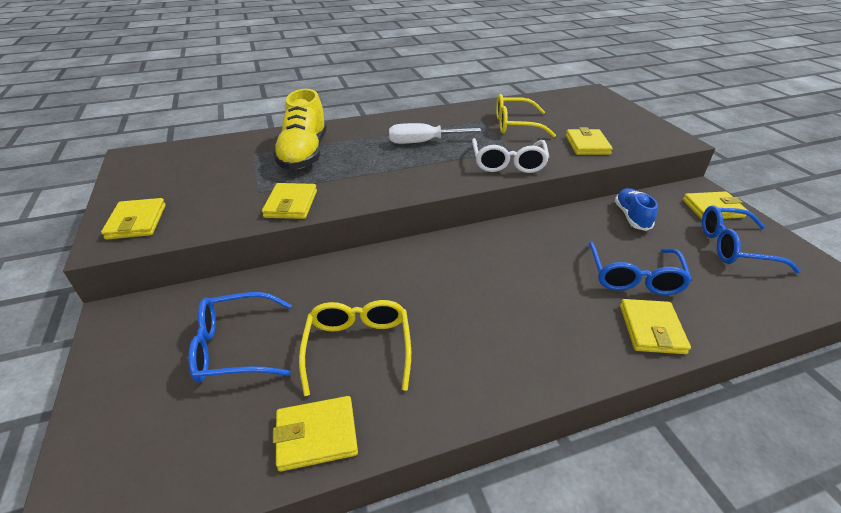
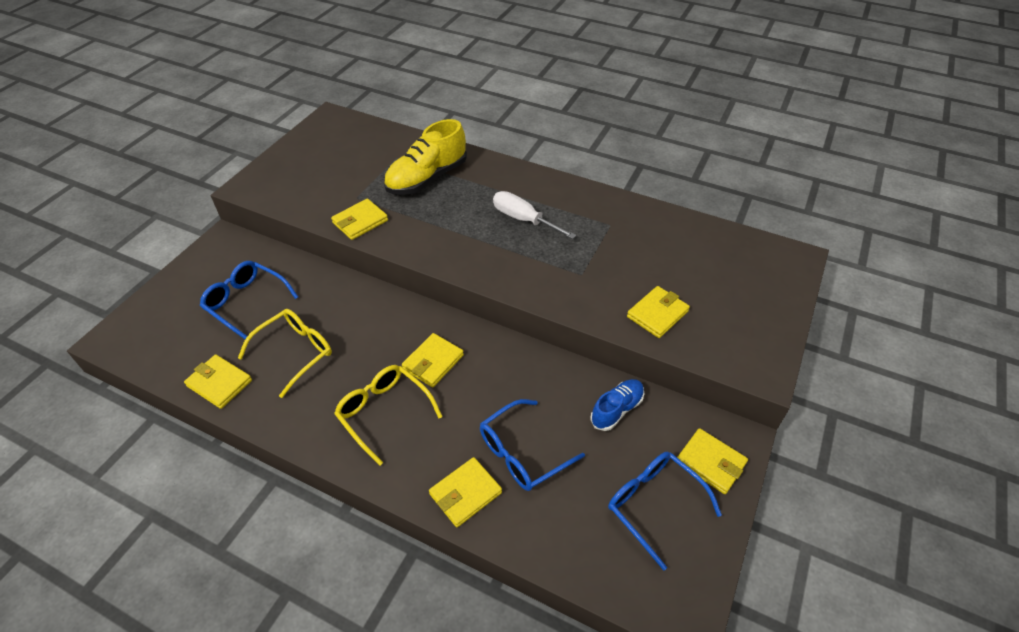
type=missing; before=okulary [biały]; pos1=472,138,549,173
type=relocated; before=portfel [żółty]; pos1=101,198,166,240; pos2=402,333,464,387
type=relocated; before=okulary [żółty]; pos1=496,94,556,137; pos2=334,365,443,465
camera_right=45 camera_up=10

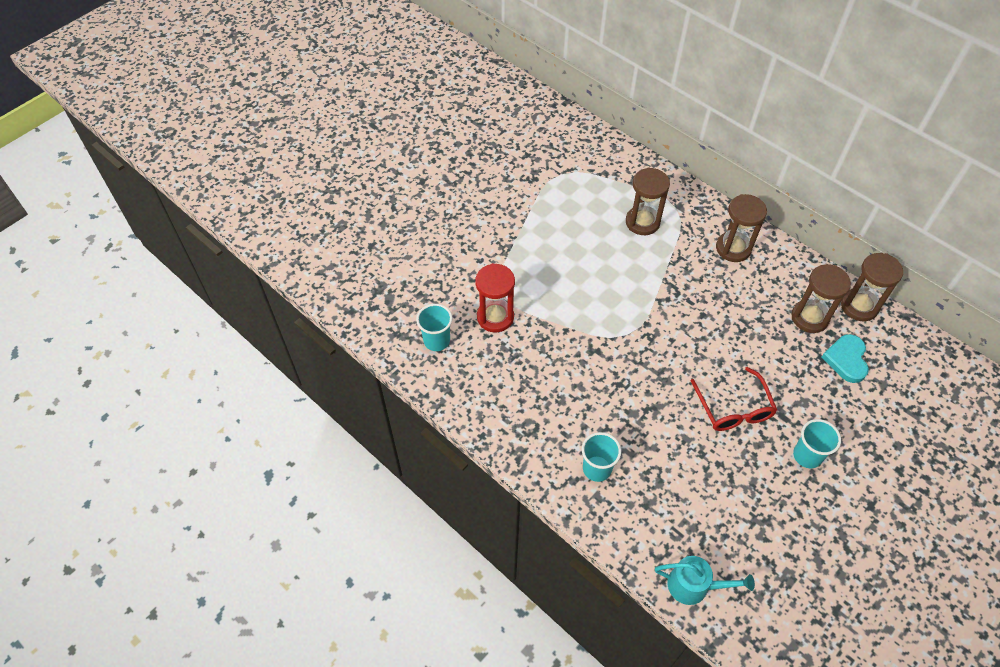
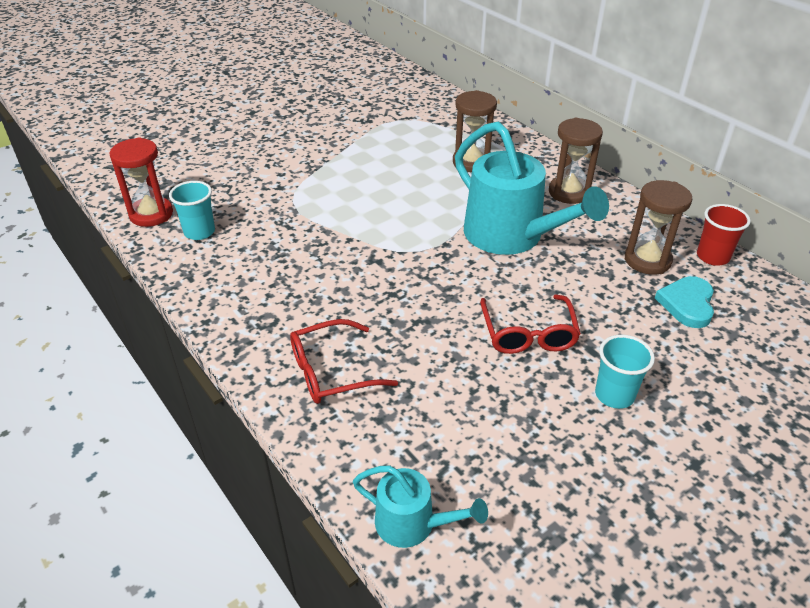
type=appeared; after=konewka [turkusowy]; pos2=455,121,609,255
type=relocated; before=klepsydra [czerwony]; pos1=475,263,515,332; pos2=110,138,173,227
type=exchanged; before=szklanka [turkusowy]; after=okulary [czerwony]; pos1=582,432,621,482; pos2=290,319,398,404
type=exchanged; before=klepsydra [brązowy]; after=szklanka [czerwony]; pos1=841,253,903,321; pos2=697,204,751,266
camera_right=10 camera_up=-15

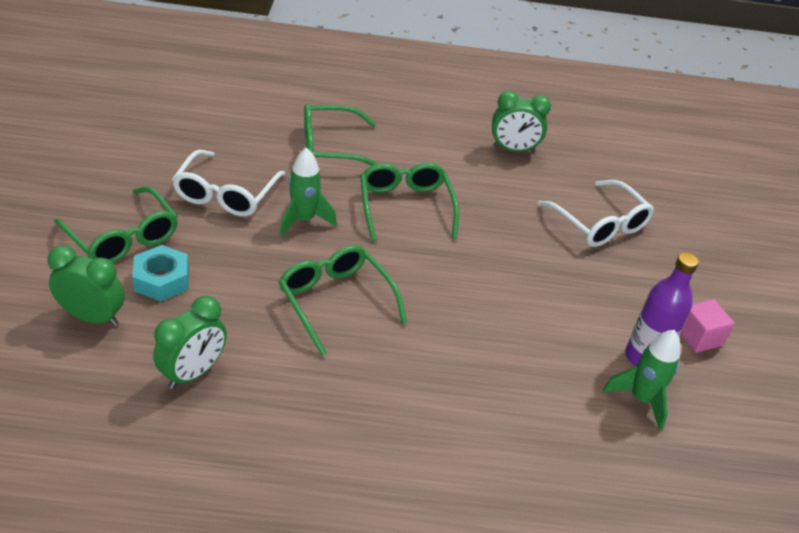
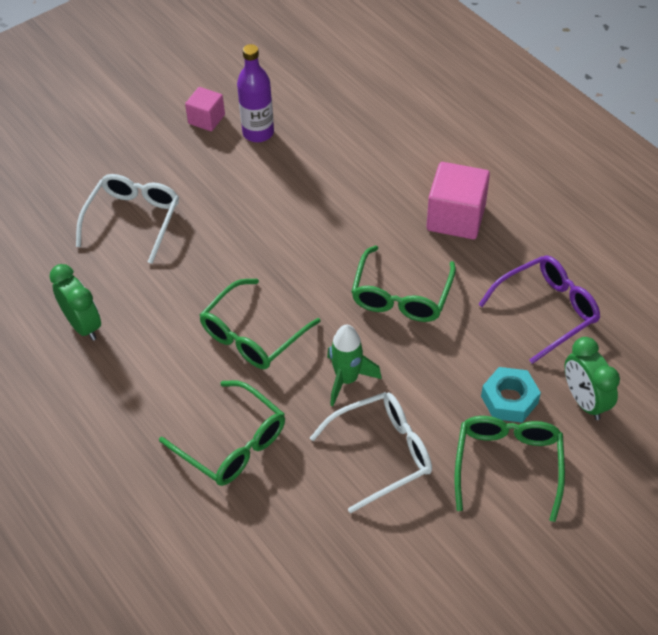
type=missing; before=rakieta [zielony]; pos1=603,330,680,431
type=appeared; after=sześcian [różowy]; pos2=427,162,490,239
type=exchanged; before=budzik [zielony]; after=okulary [fioletowy]; pos1=153,296,227,389; pos2=478,256,600,364
camera_right=-125 camera_up=10

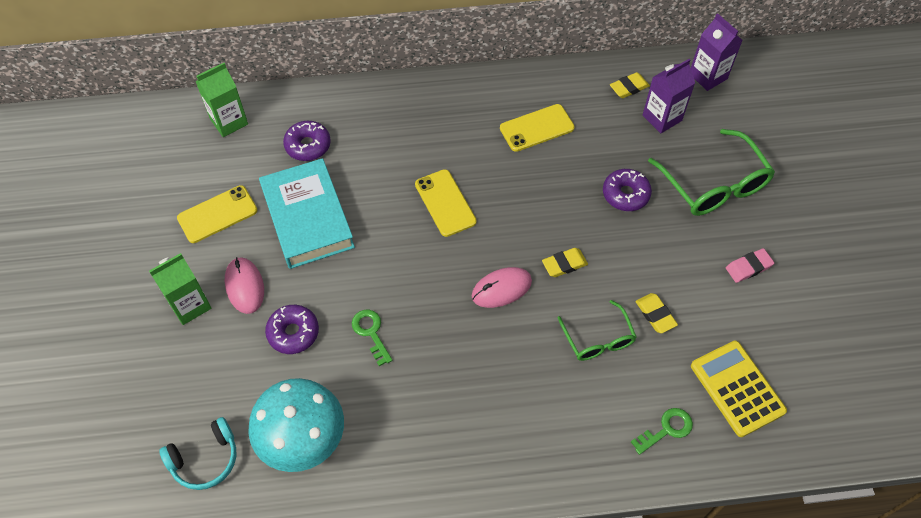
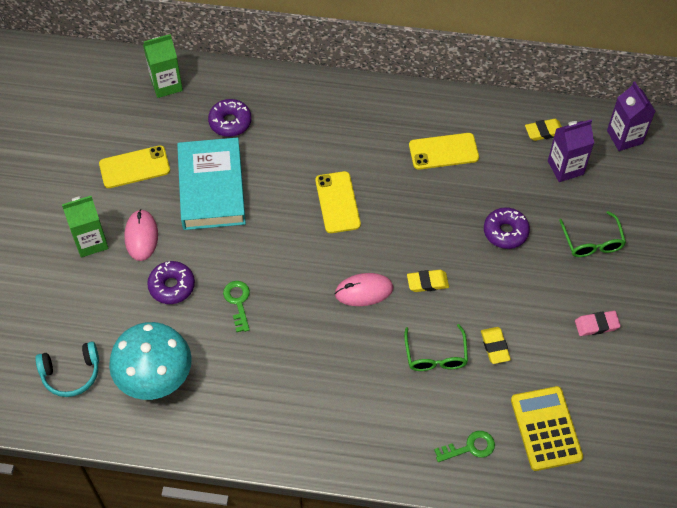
type=size; before=okulary [zielony]; pos1=648,129,775,216; pos2=559,211,626,257; scale=0.6
camera_right=15 camera_up=0

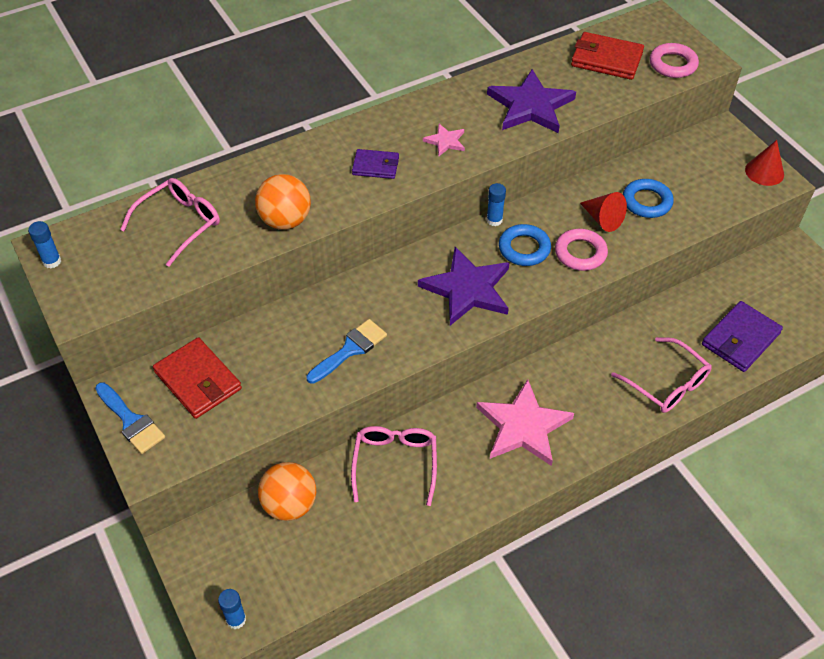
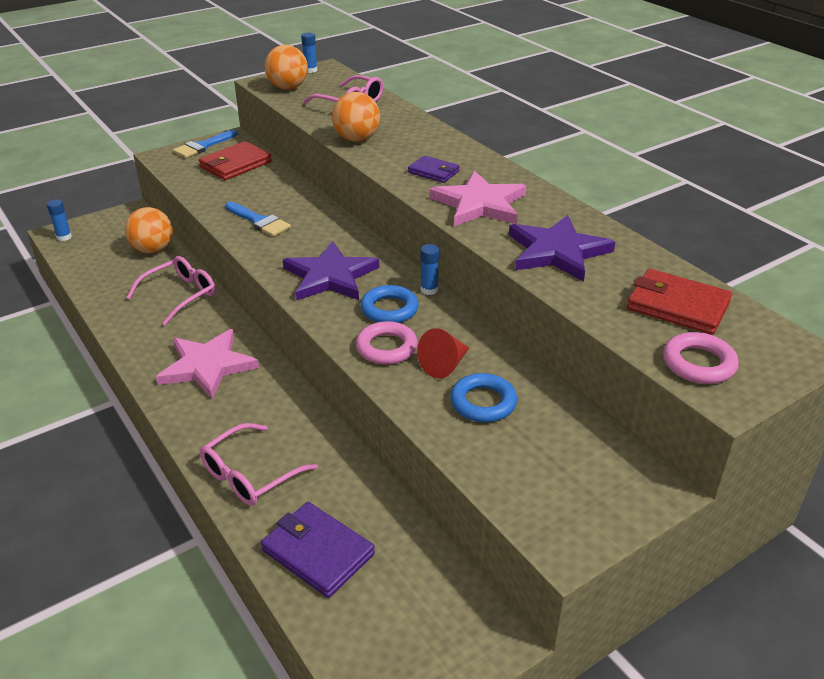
type=missing; before=stożek [czerwony]; pos1=745,140,784,186
type=appeared; after=piłka [pomarańczowy]; pos2=265,45,308,90
type=spun; before=okulary [różowy]; pos1=351,426,437,506; pos2=126,256,216,325; turn=-45
type=spun; before=portfel [fioletowy]; pos1=352,149,399,179; pos2=408,155,460,183; turn=-60
type=spun; before=portfel [czerwony]; pos1=571,32,644,80; pos2=627,269,732,335; turn=-75
type=size; before=gwiazda [różowy]; pos1=423,124,465,156; pos2=429,171,526,226; scale=2.09
camera_right=85 camera_up=-15

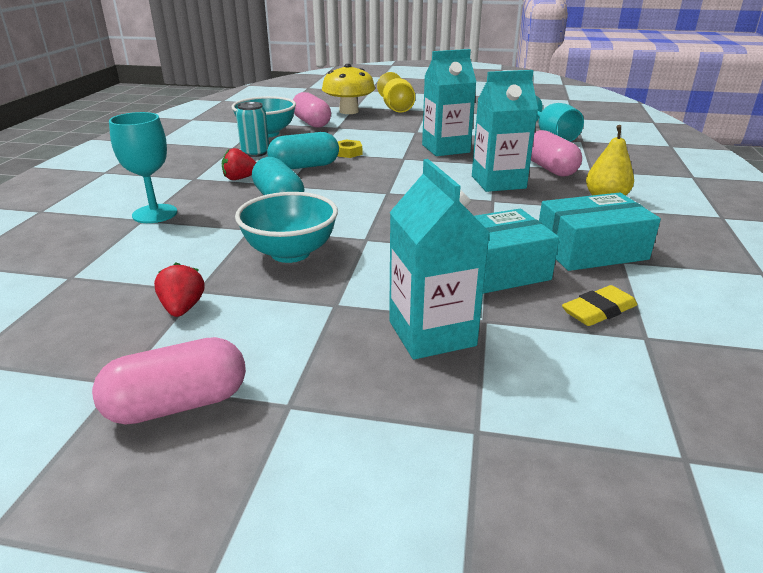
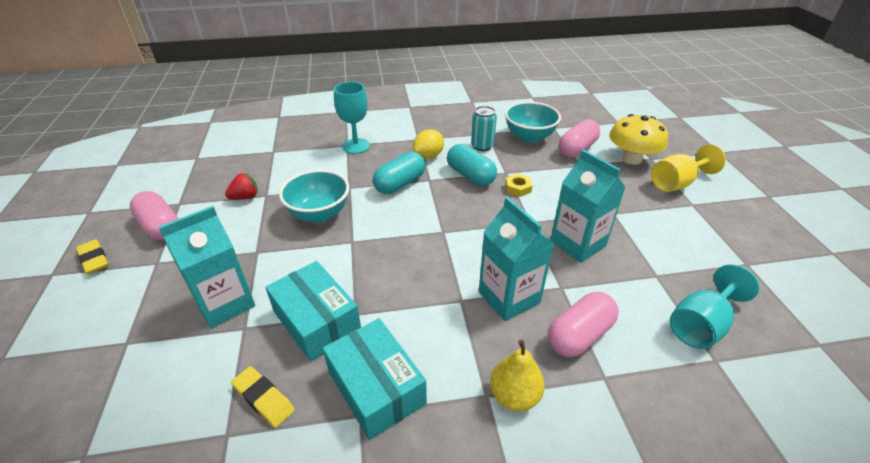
type=appeared; after=gumka do mazania [żółty]; pos2=76,239,109,274
type=exchanged; before=truskawka [czerwony]; after=cytryna [żółty]; pos1=222,148,257,180; pos2=413,129,444,159
camera_right=70 camera_up=10

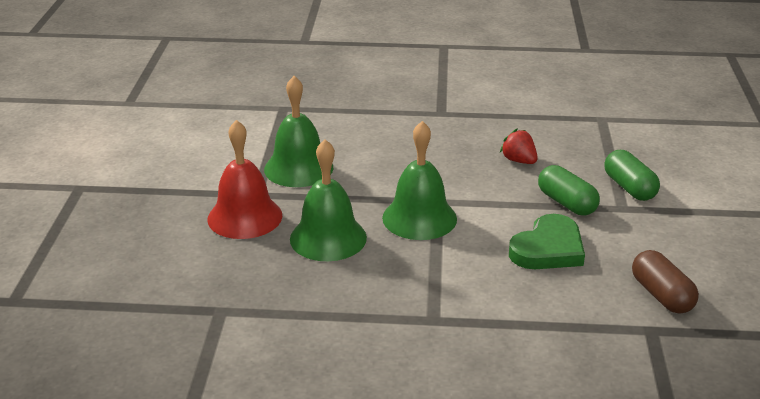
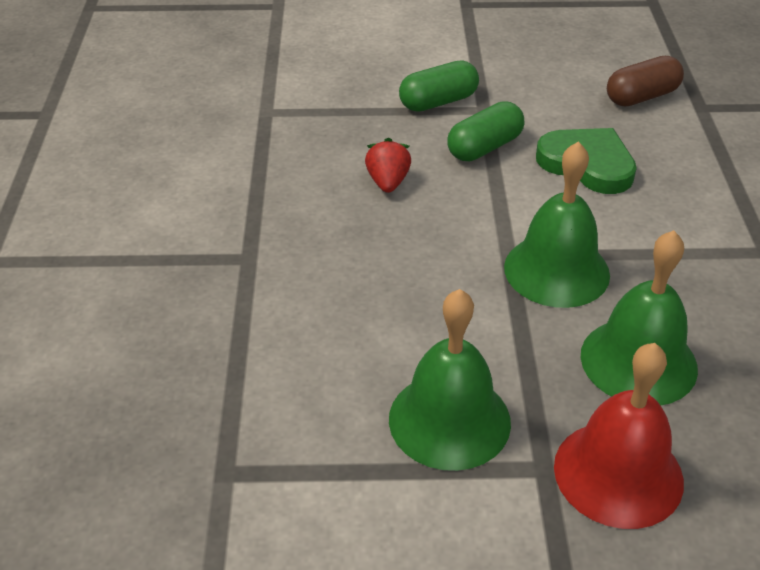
type=spun; before=truskawka [czerwony]; pos1=500,129,538,164; pos2=365,138,411,193; turn=135
camera_right=-95 camera_up=10

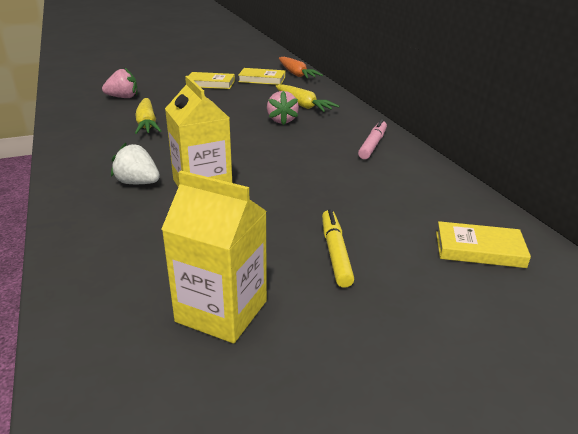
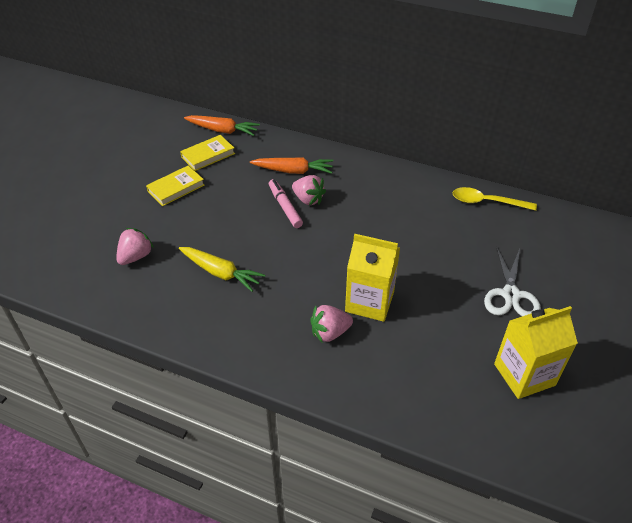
type=missing; before=książka [żółty]; pos1=436,221,531,268
type=appeared; after=łyżka [żółty]; pos2=453,187,537,211
type=relocated; before=flamaster [różowy]; pos1=358,119,387,159; pos2=269,179,303,228
type=exchanged; before=flamaster [żółty]; after=nożyczki [biały]; pos1=322,209,354,288; pos2=484,246,541,316
type=colour; before=truskawka [biały]; after=truskawka [różowy]; pos1=111,143,160,184; pos2=310,305,353,343
type=colour; before=marchewka [żółty]; after=marchewka [pomarańczowy]; pos1=275,84,340,112; pos2=250,157,333,174
camera_right=-45 camera_up=15

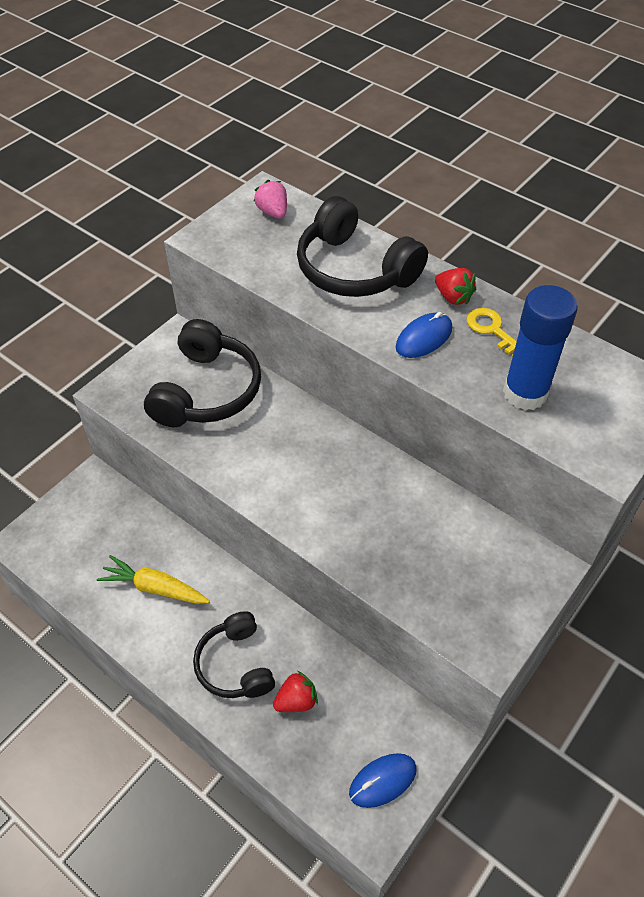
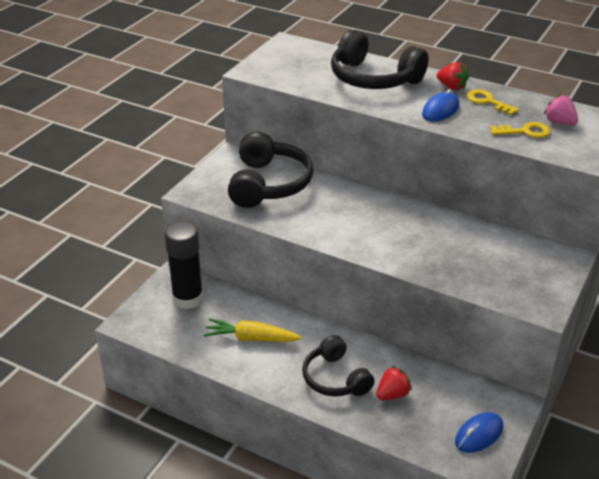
type=appeared; after=klej w sztyfcie [czarny]; pos2=164,221,204,309
type=relocated; before=truskawka [różowy]; pos1=254,180,287,219; pos2=544,94,578,125
type=exchanged; before=klej w sztyfcie [niebieski]; after=klucz [żółty]; pos1=503,285,578,410; pos2=491,122,551,138
camera_right=-10 camera_up=-15

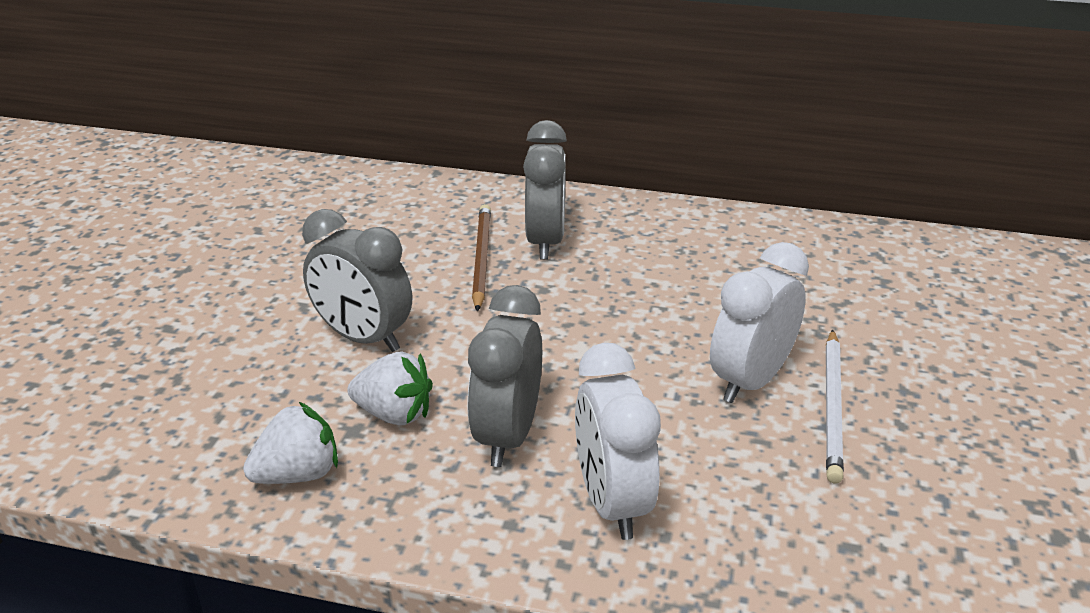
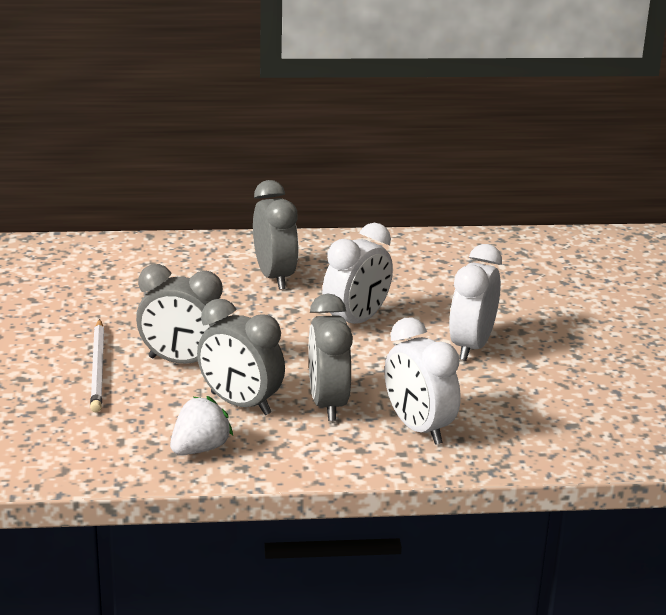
type=missing; before=ołówek [brązowy]; pos1=472,204,491,312
type=appeared; after=budzik [biały]; pos2=322,223,393,324
type=relocated; before=ołówek [biały]; pos1=826,329,844,483; pos2=90,319,104,412
type=exchanged; before=truskawka [biały]; after=budzik [szary]; pos1=347,352,433,425; pos2=197,298,285,415
camera_right=-20 camera_up=-5

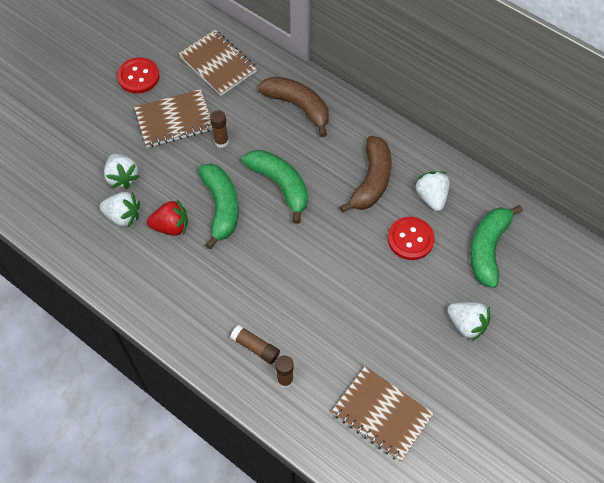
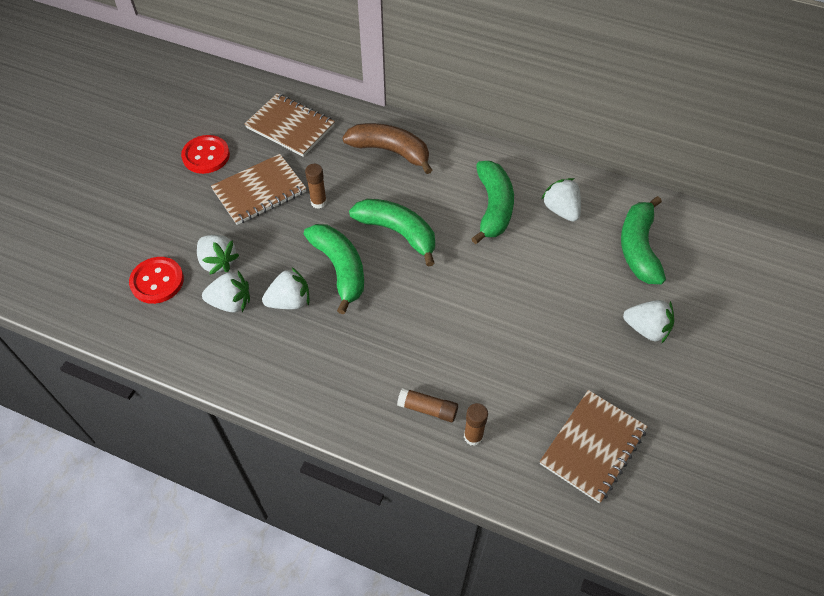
type=relocated; before=guzik [czerwony]; pos1=388,217,435,260; pos2=129,257,184,304
type=colour; before=truskawka [czerwony]; after=truskawka [biały]; pos1=147,200,188,236; pos2=262,267,310,309
type=colour; before=banan [brązowy]; after=banan [zielony]; pos1=340,136,391,213; pos2=471,161,514,244
type=spun; before=zeszyt [brązowy]; pos1=332,366,434,462; pos2=540,390,648,503; turn=-75
camera_right=-15 camera_up=-5

